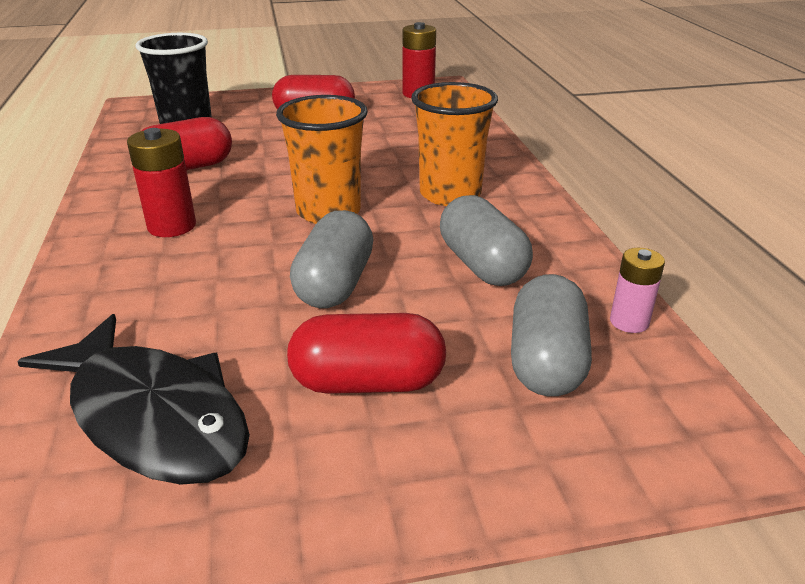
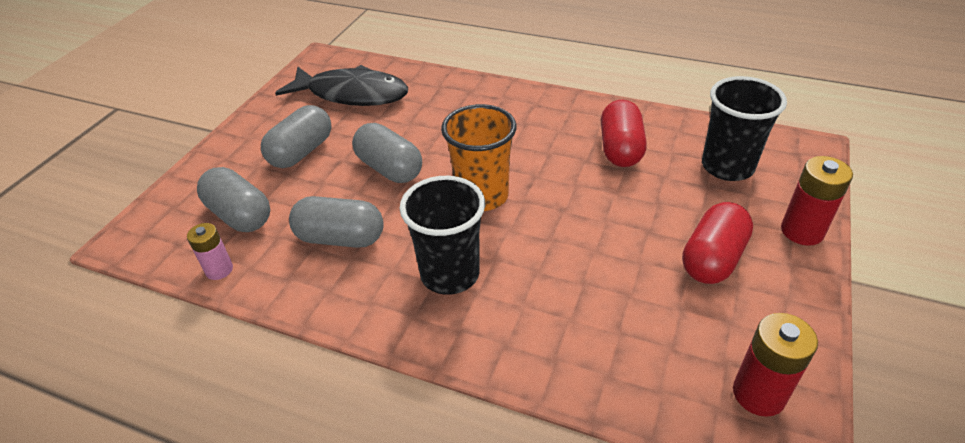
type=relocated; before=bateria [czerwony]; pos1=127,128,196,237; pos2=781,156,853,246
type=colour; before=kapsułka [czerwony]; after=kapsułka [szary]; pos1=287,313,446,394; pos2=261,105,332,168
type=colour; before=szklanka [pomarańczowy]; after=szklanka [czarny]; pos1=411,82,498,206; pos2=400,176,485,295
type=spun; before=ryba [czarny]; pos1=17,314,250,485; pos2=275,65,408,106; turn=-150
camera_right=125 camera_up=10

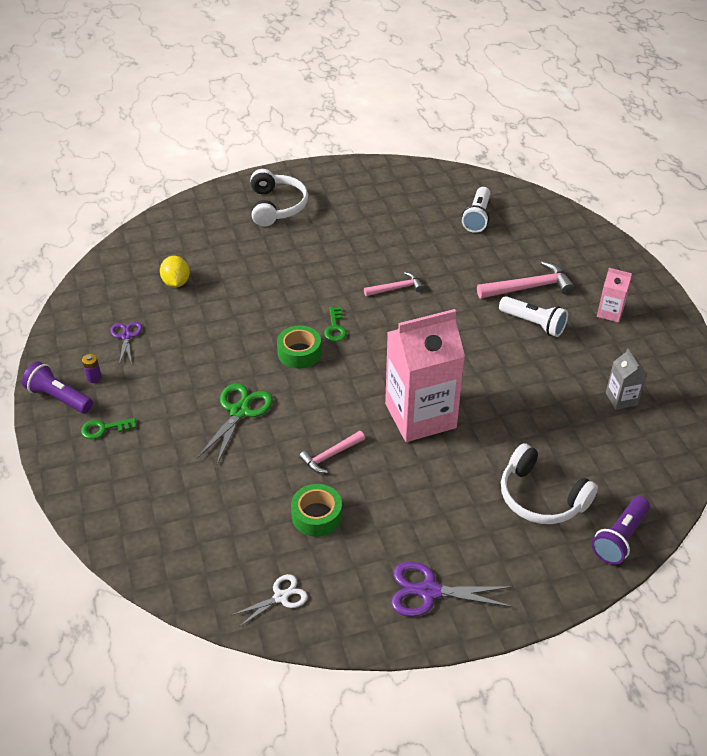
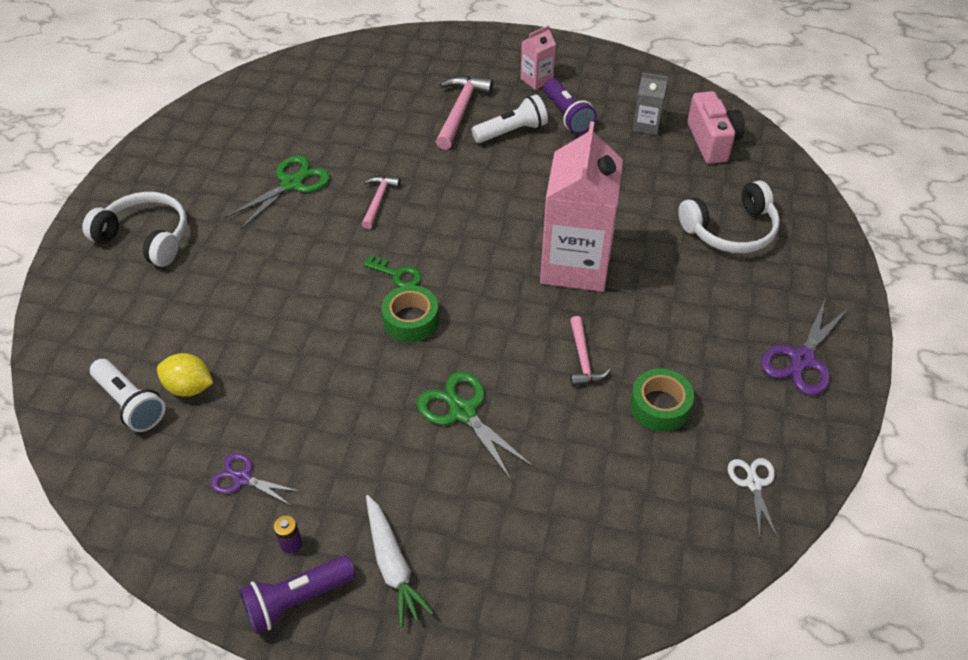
type=appeared; after=nożyczki [zielony]; pos2=225,155,330,229
type=appeared; after=aparat fotograficzny [różowy]; pos2=687,91,745,164
type=relocated; before=latarka [biały]; pos1=462,187,490,233; pos2=90,359,165,432
type=relocated; before=latarka [fioletowy]; pos1=592,496,650,565; pos2=544,79,597,134
type=exchanged; before=klucz [zielony]; after=marchewka [biały]; pos1=81,418,136,439; pos2=366,495,434,627
camera_right=-60 camera_up=5

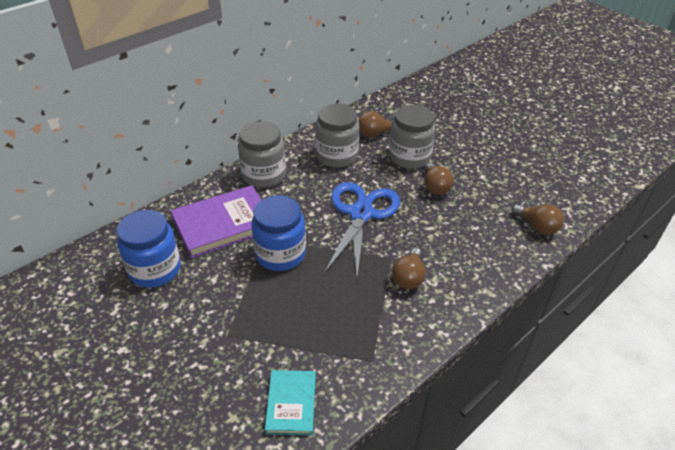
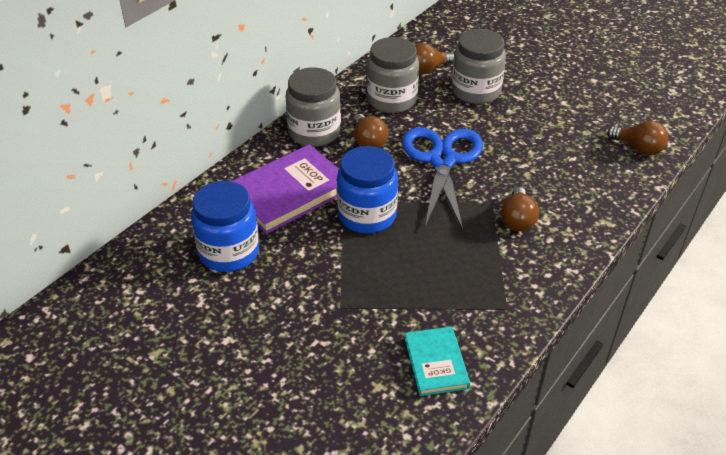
type=relocated; before=żarówka [brązowy]; pos1=424,163,453,195; pos2=353,114,388,148
camera_right=-10 camera_up=0

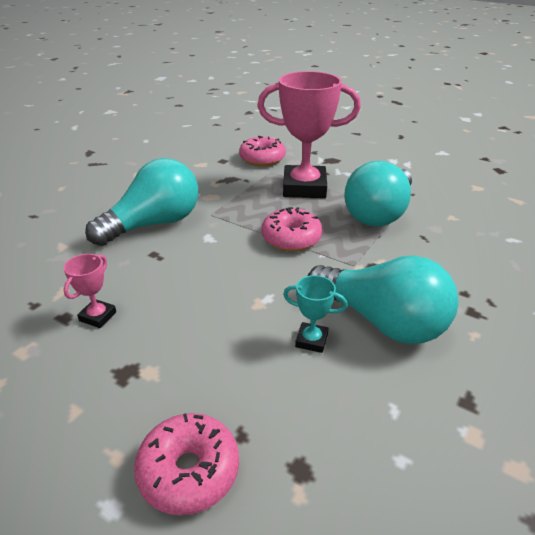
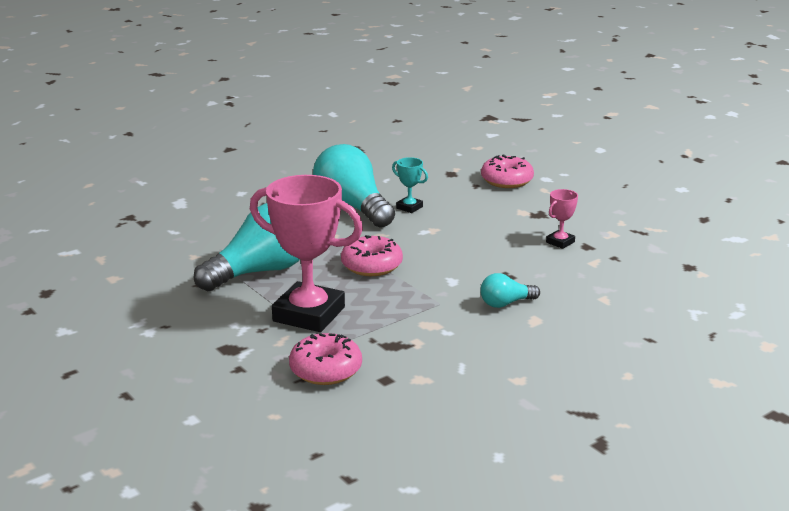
type=size; before=żarówka [turkusowy]; pos1=85,158,198,246; pos2=480,273,540,308; scale=0.48
camera_right=-160 camera_up=-10

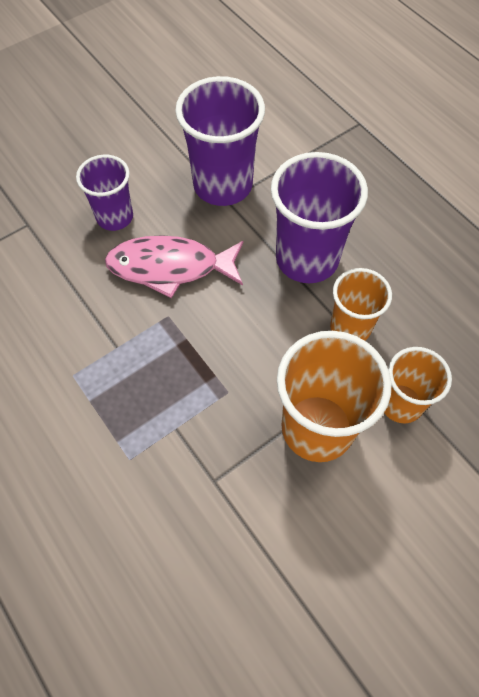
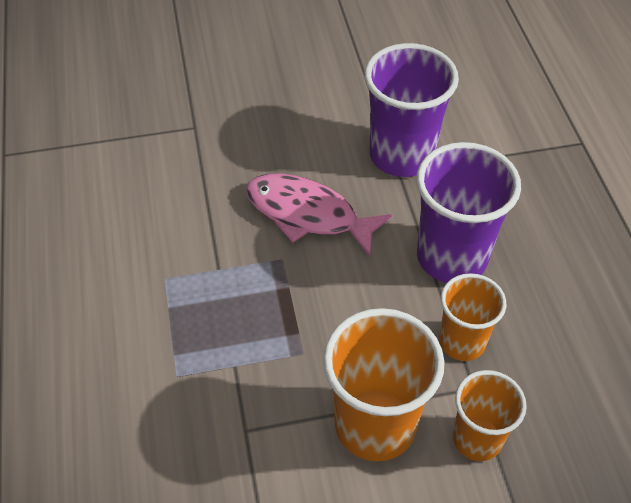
type=missing; before=szklanka [fioletowy]; pos1=76,155,133,231
camera_right=25 camera_up=-10

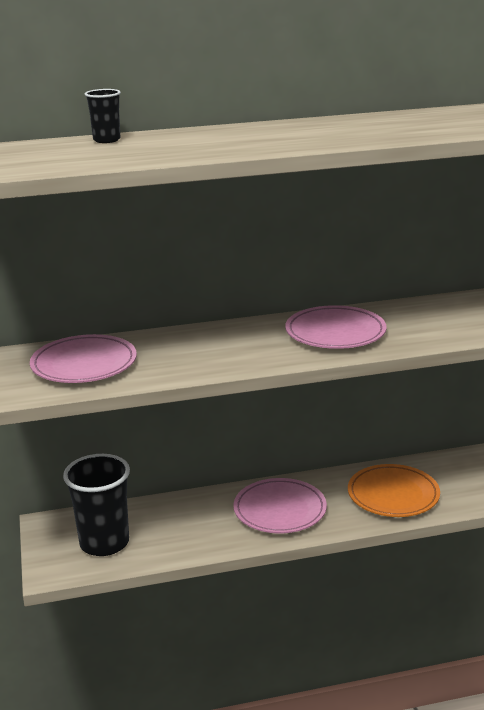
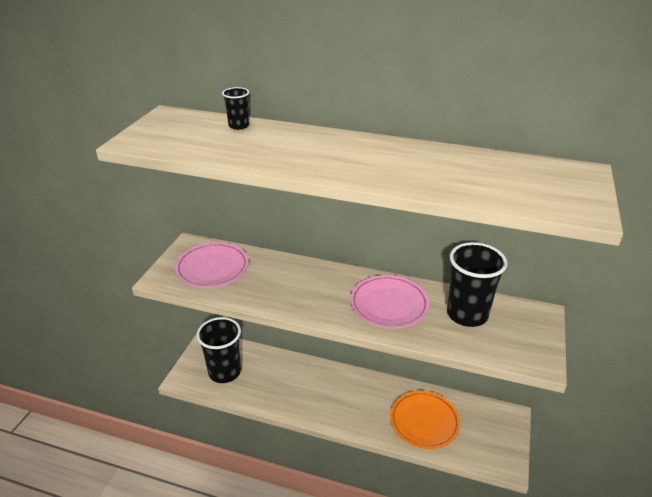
type=missing; before=talerz [różowy]; pos1=233,478,327,533
type=appeared; after=szklanka [czarny]; pos2=447,242,507,327
camera_right=30 camera_up=10

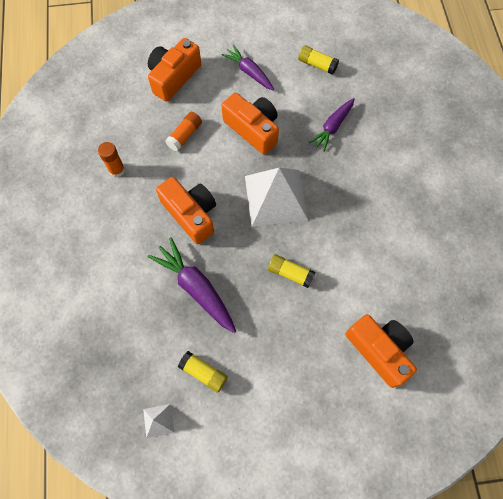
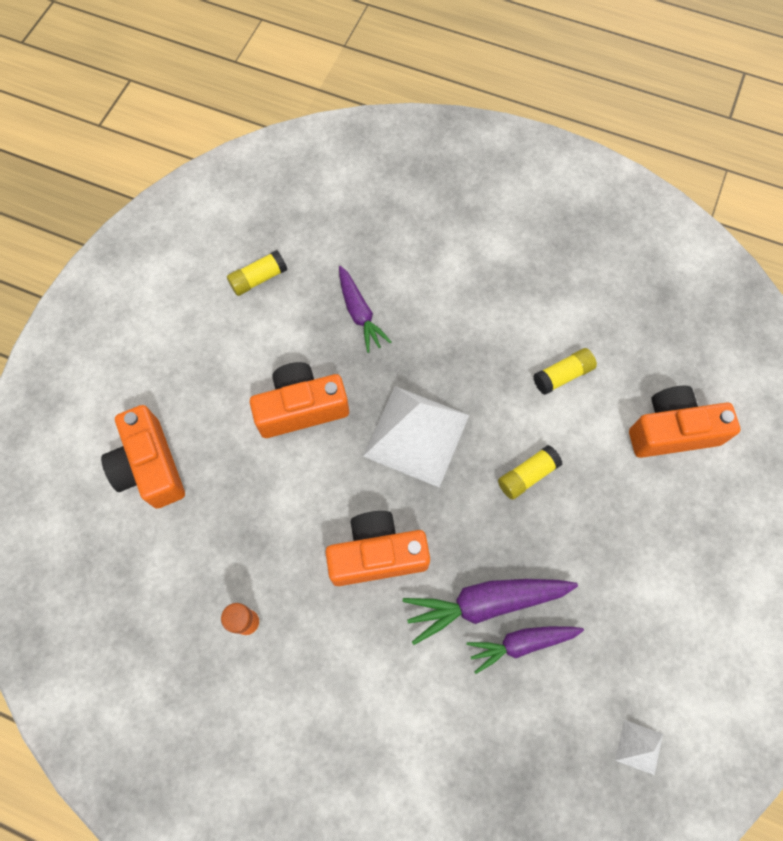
type=missing; before=klej w sztyfcie [pomarańczowy]; pos1=165,112,202,152
type=relocated; before=klej w sztyfcie [żółty]; pos1=178,351,228,393; pos2=533,348,597,395
type=relocated; before=marchewka [fioletowy]; pos1=221,45,274,90; pos2=467,626,584,674
camera_right=-60 camera_up=0

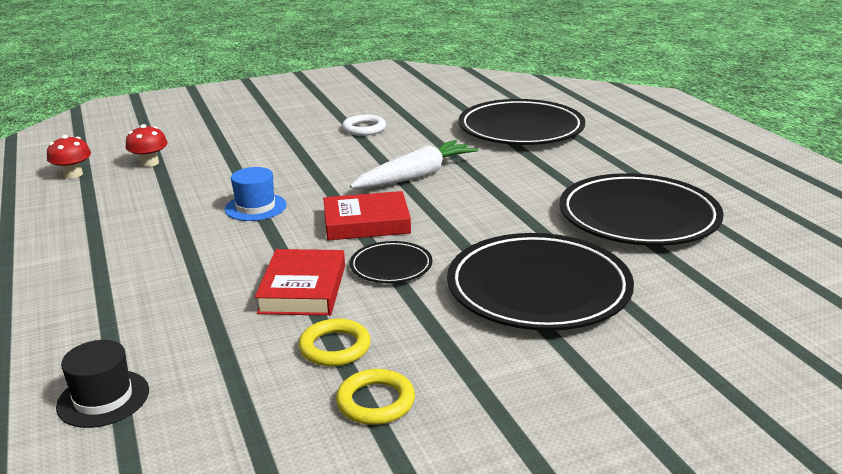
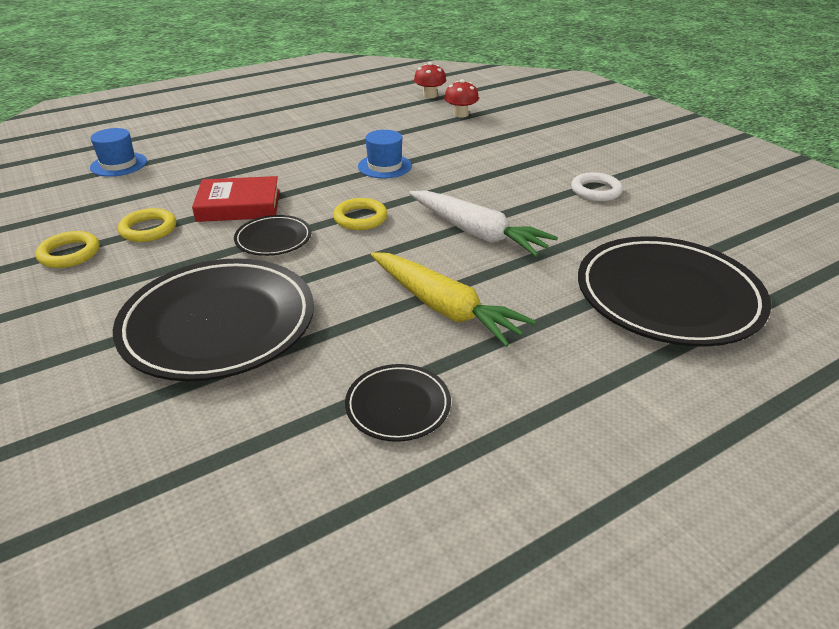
type=appeared; after=marchewka [żółty]; pos2=371,252,536,347
type=exchanged; before=książka [czerwony]; after=pierścień [żółty]; pos1=323,191,411,240; pos2=333,198,387,230
type=colour; before=kapelusz [czarny]; after=kapelusz [niebieski]; pos1=56,340,149,428; pos2=90,128,147,177
type=size; before=talerz [czarny]; pos1=559,173,724,246; pos2=345,364,451,442; scale=0.48
camera_right=80 camera_up=10

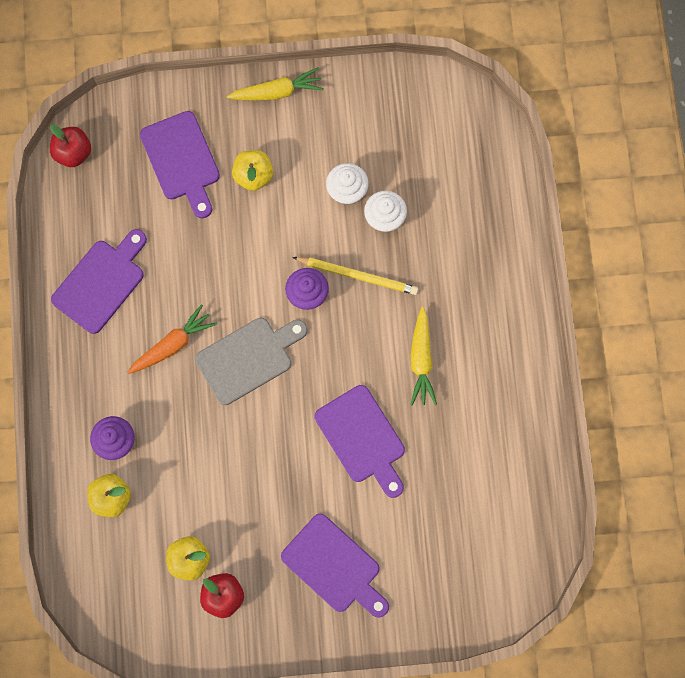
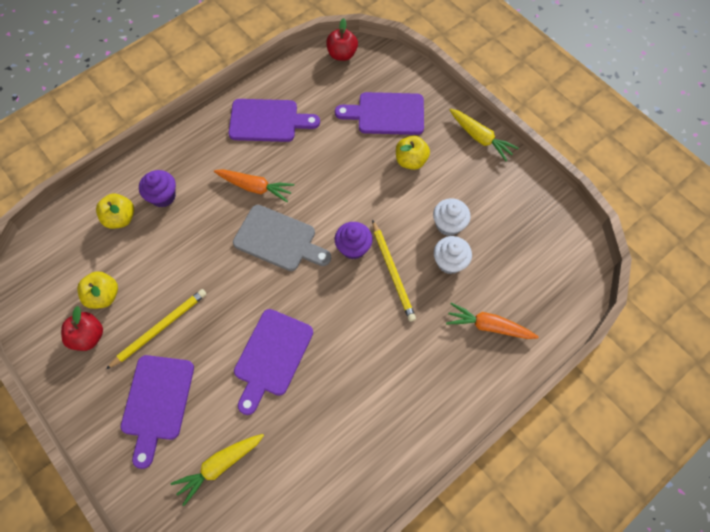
type=appeared; after=ołówek [żółty]; pos2=106,289,206,369
type=appeared; after=marchewka [pomarańczowy]; pos2=446,303,539,339
type=relocated; before=marchewka [żółty]; pos1=411,307,437,406; pos2=170,434,264,506
type=spun; before=deska do krojenia [fioletowy]; pos1=140,111,220,218; pos2=335,92,424,135; turn=60
camera_right=55 camera_up=-10

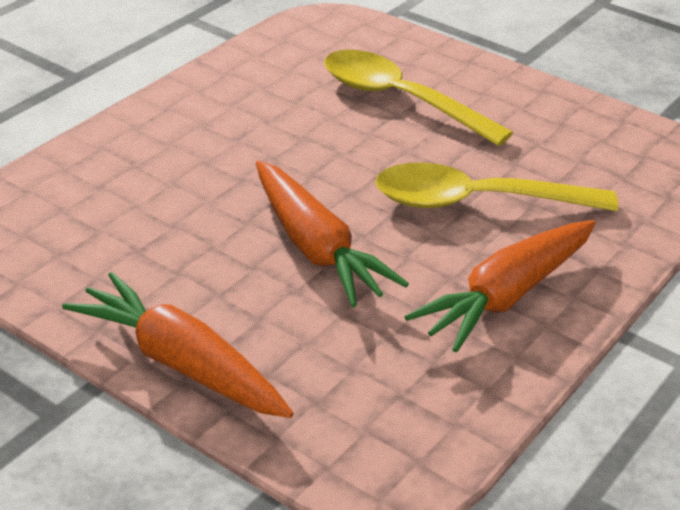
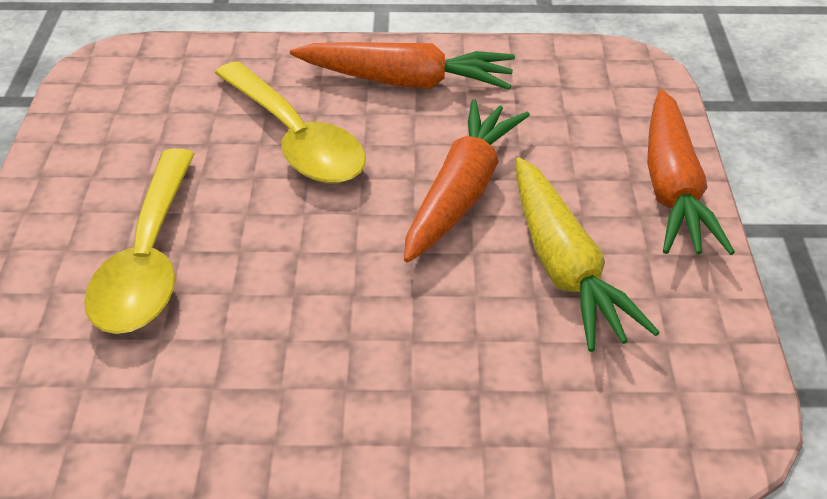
type=appeared; after=marchewka [żółty]; pos2=516,157,660,352
camera_right=-125 camera_up=5

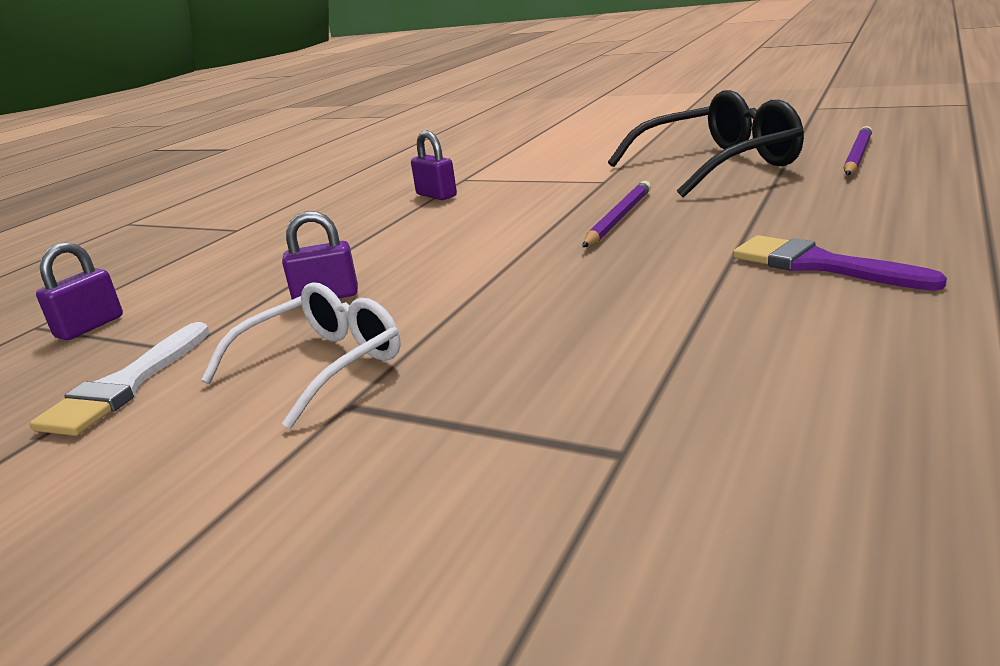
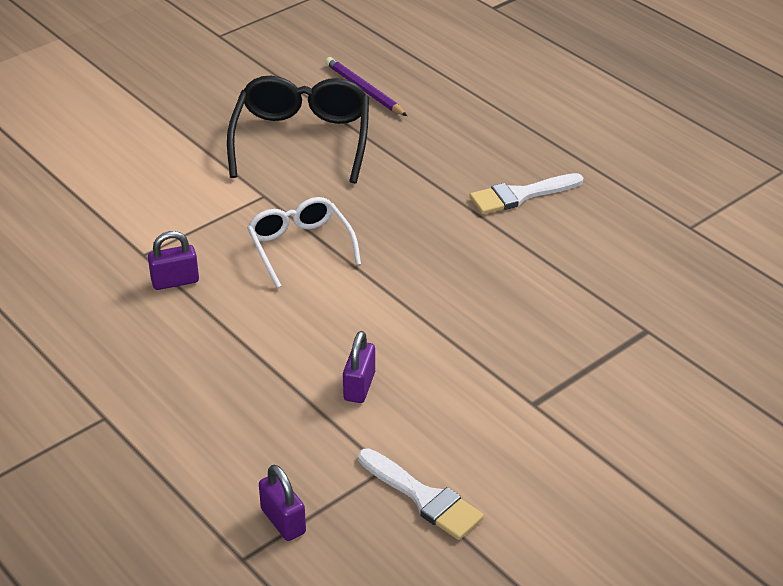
type=missing; before=ołówek [fioletowy]; pos1=582,181,651,247
type=relocated; before=okulary [biały]; pos1=201,282,401,429; pos2=247,197,361,288
type=colour; before=pędzel [fioletowy]; after=pędzel [biały]; pos1=733,235,947,291; pos2=470,173,583,214
camera_right=-70 camera_up=15

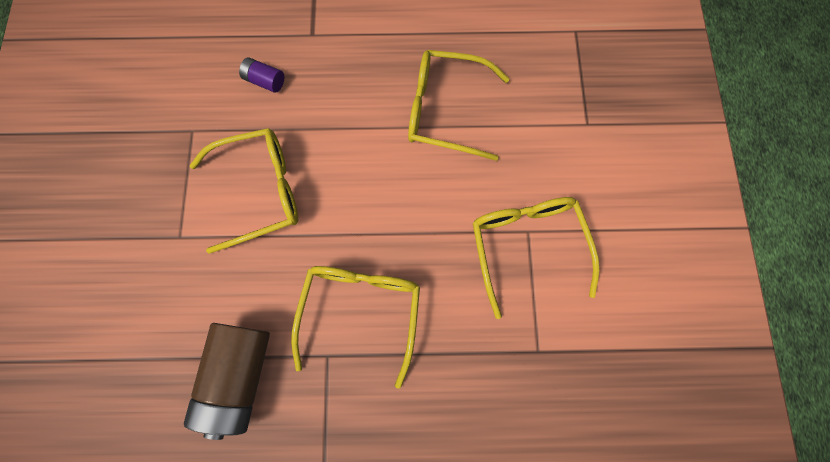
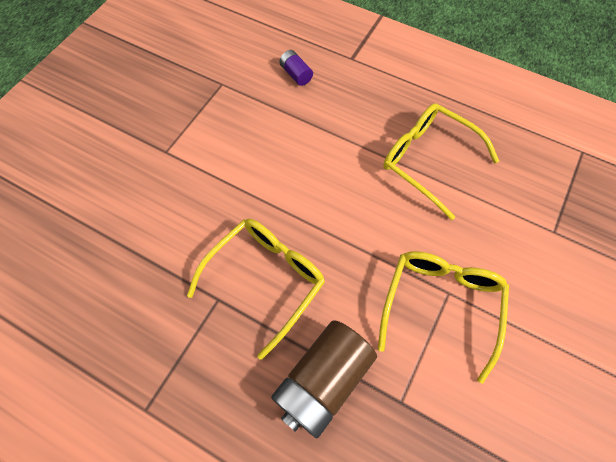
type=missing; before=okulary [żółty]; pos1=190,128,298,254
type=relocated; before=bateria [brązowy]; pos1=184,323,270,440; pos2=271,320,377,438
camera_right=30 camera_up=-10

